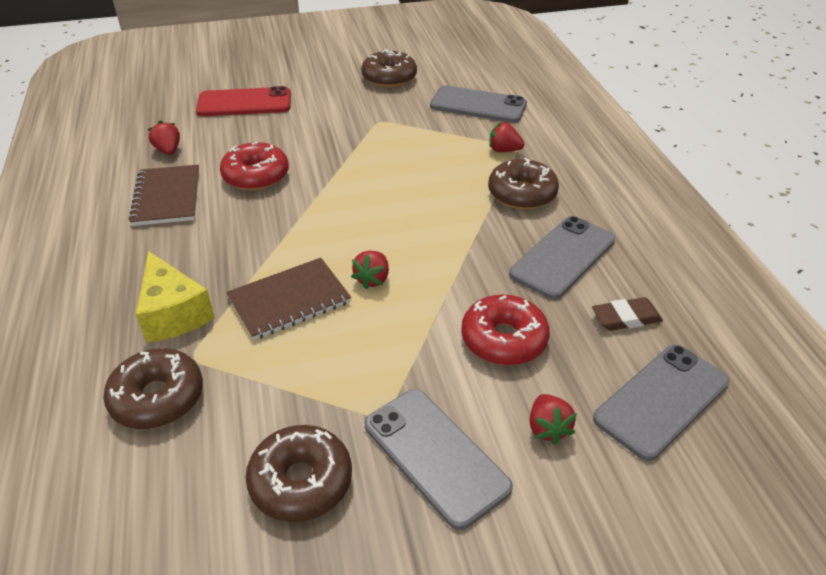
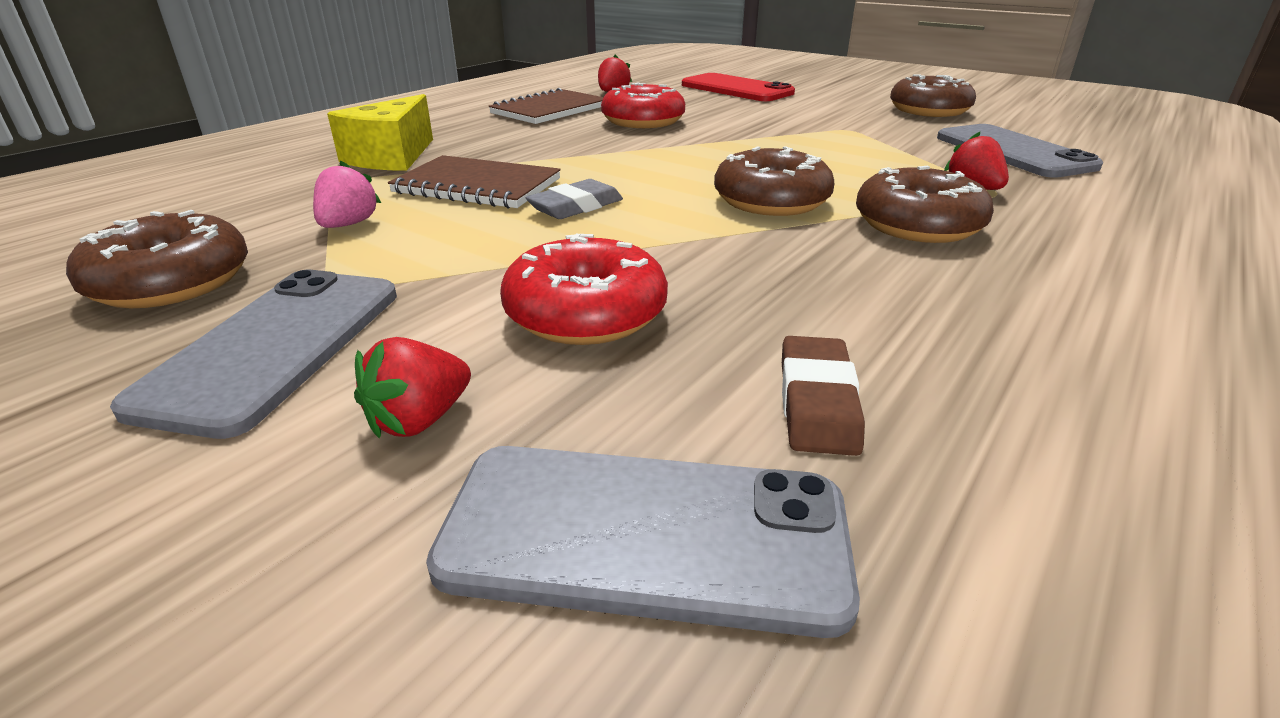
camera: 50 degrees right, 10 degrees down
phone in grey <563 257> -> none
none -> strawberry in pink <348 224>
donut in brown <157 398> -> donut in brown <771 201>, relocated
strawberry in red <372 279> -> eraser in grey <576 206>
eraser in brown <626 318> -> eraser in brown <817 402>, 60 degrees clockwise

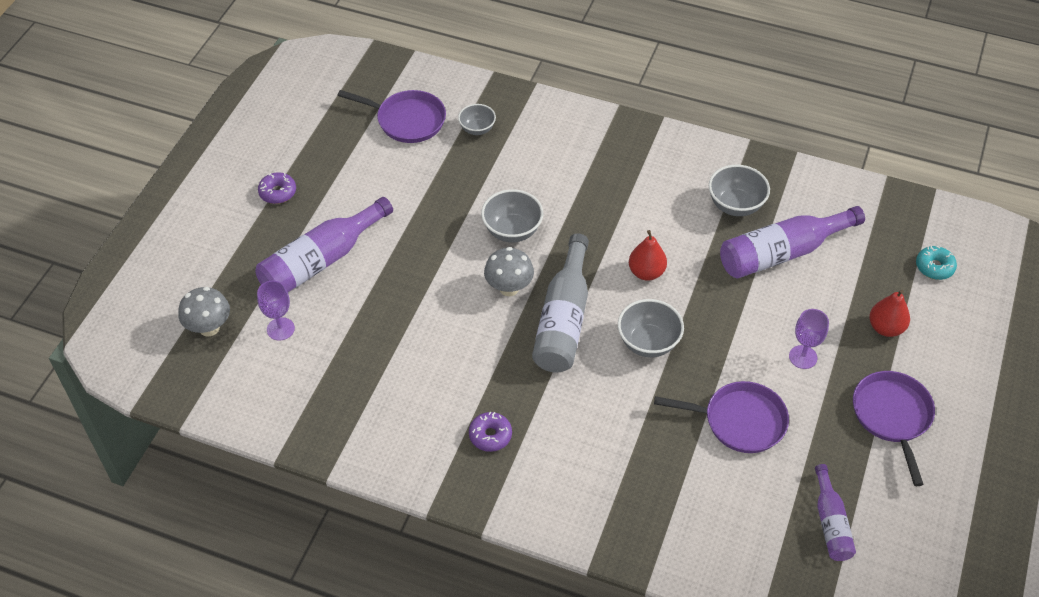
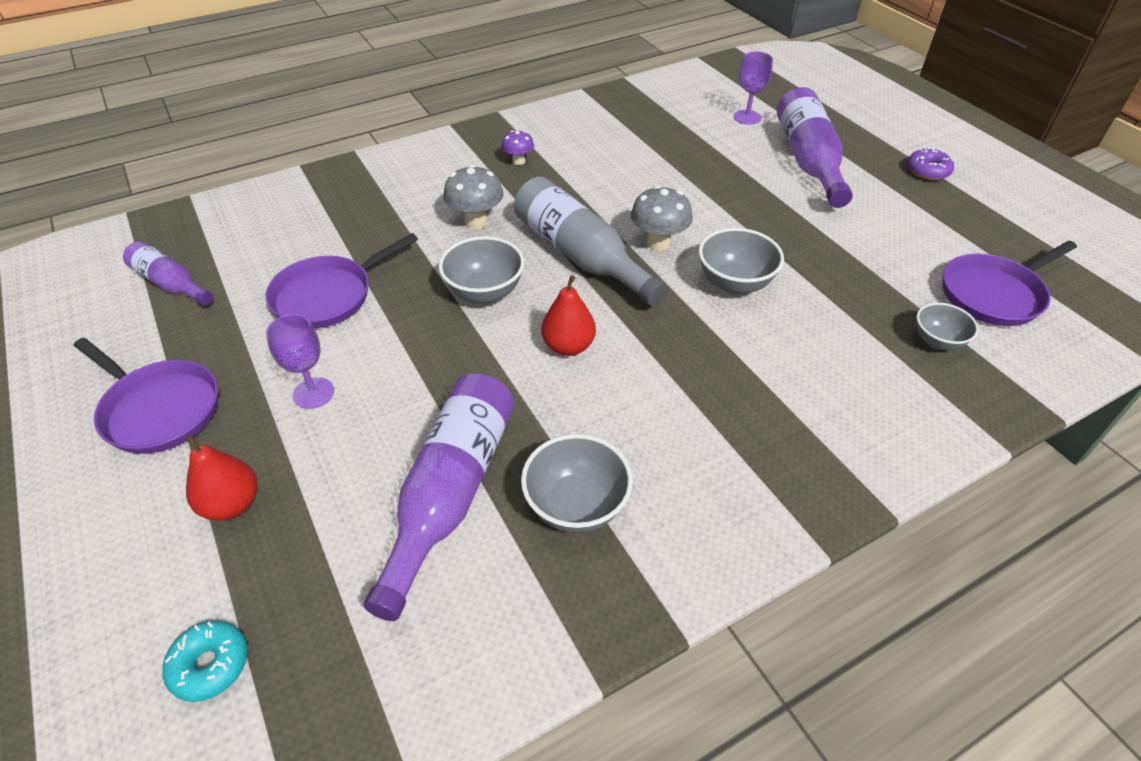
camera: 130 degrees right, 5 degrees down
mushroom in grey <209 328> -> mushroom in grey <476 221>, relocated
donut in purple <490 435> -> mushroom in purple <518 161>

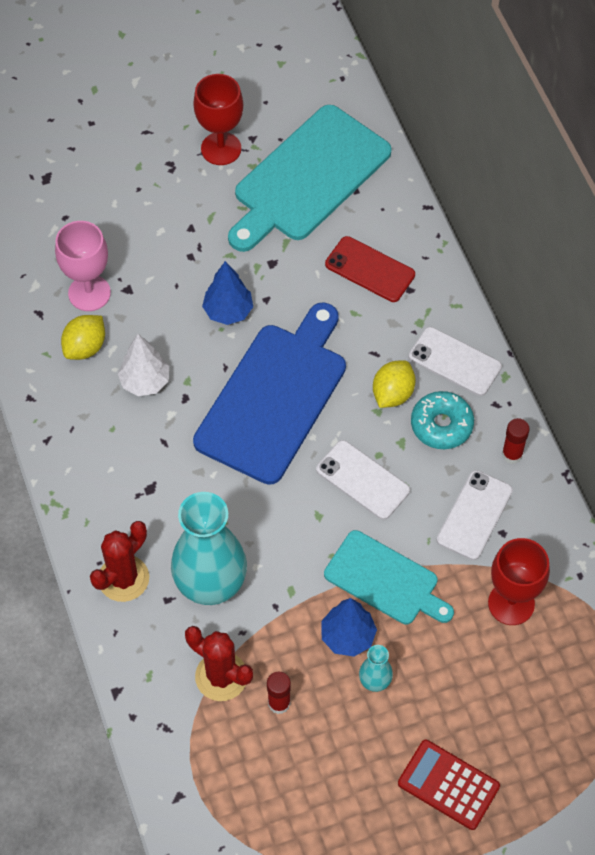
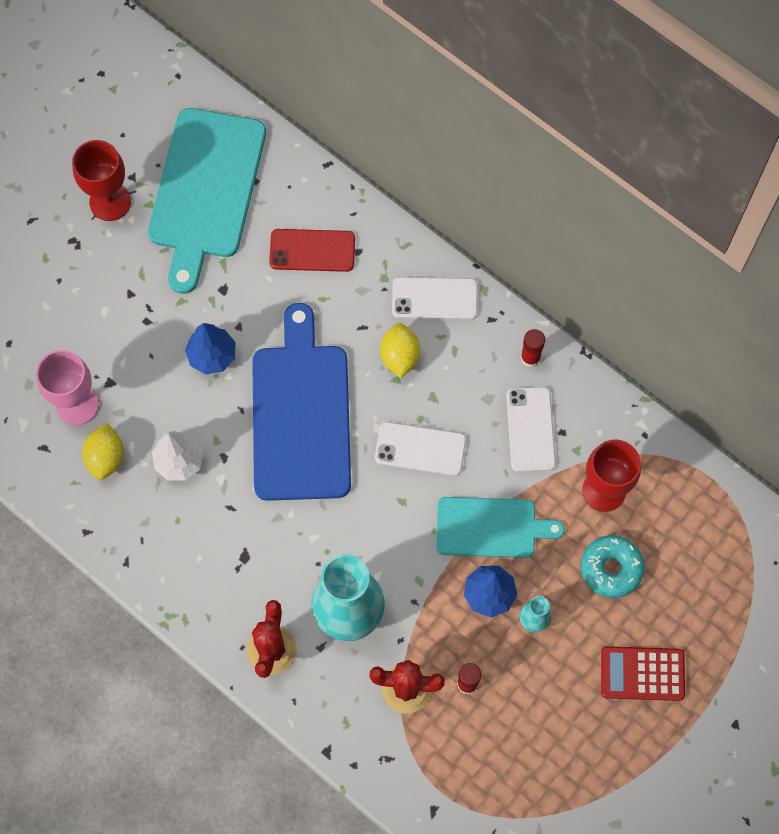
camera: 30 degrees left, 10 degrees up
donut in turquoise <441 425> -> donut in turquoise <611 568>, relocated

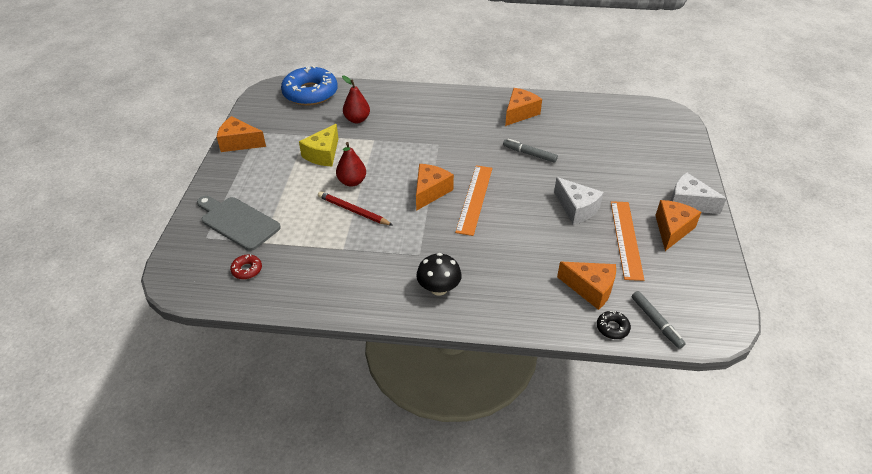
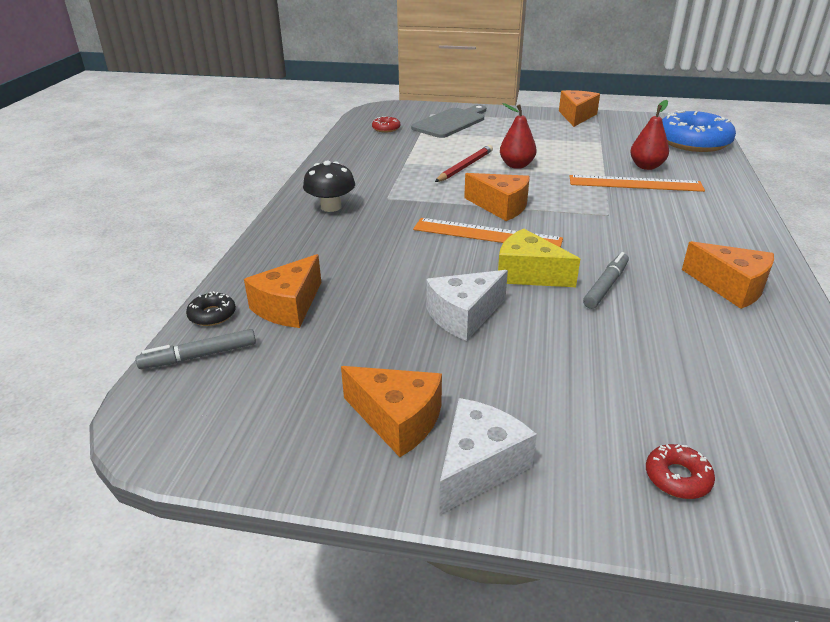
camera: 95 degrees right, 10 degrees down
none -> donut in red <677 477>
cheese in yellow <323 154> -> cheese in yellow <528 274>, relocated
ruler in orange <626 239> -> ruler in orange <635 184>, relocated

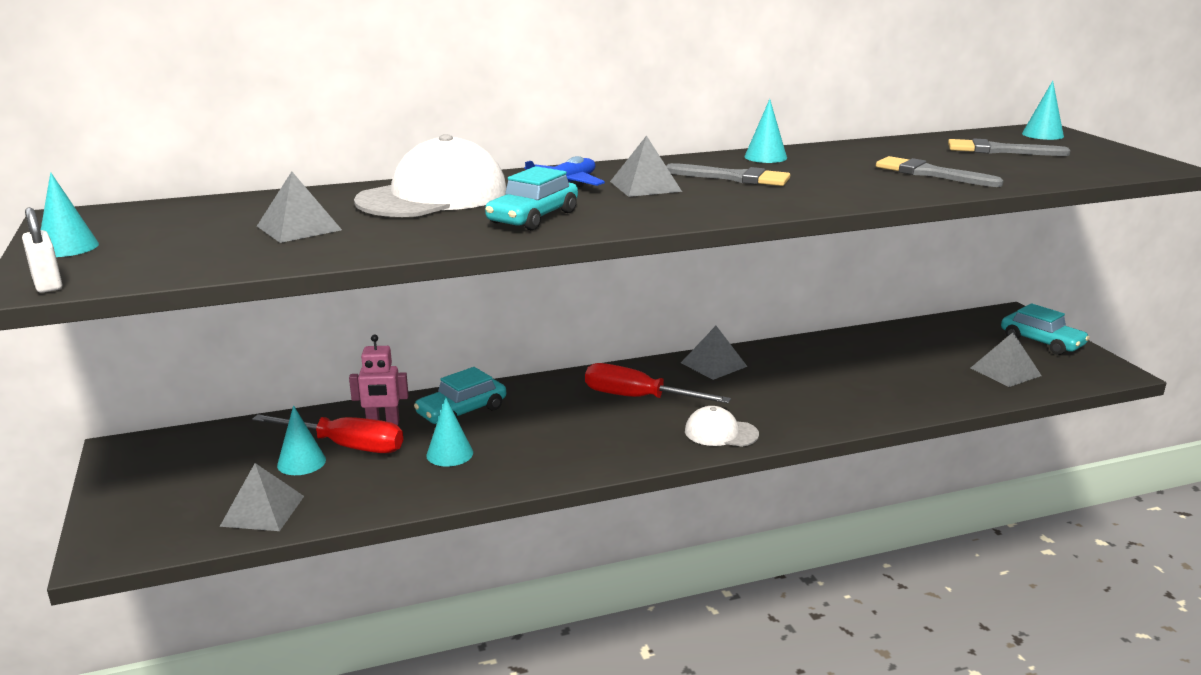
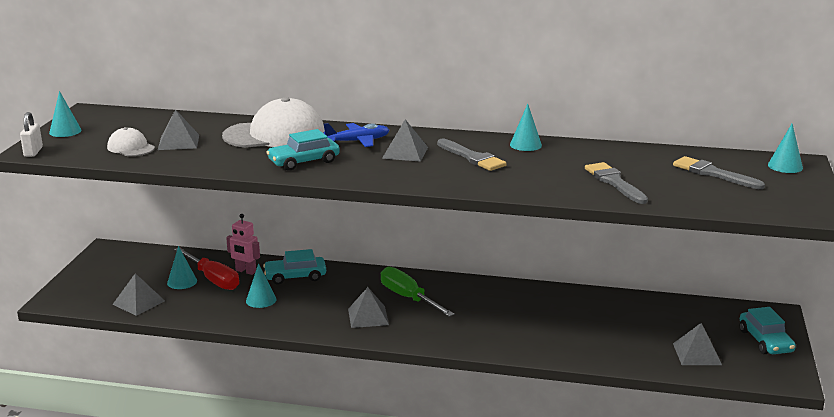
camera: 30 degrees right, 0 degrees up
pyramid in grey <713 364> -> pyramid in grey <368 316>, relocated
cap in white <721 433> -> cap in white <131 147>, relocated
screwdriver in red <638 398> -> screwdriver in green <408 298>

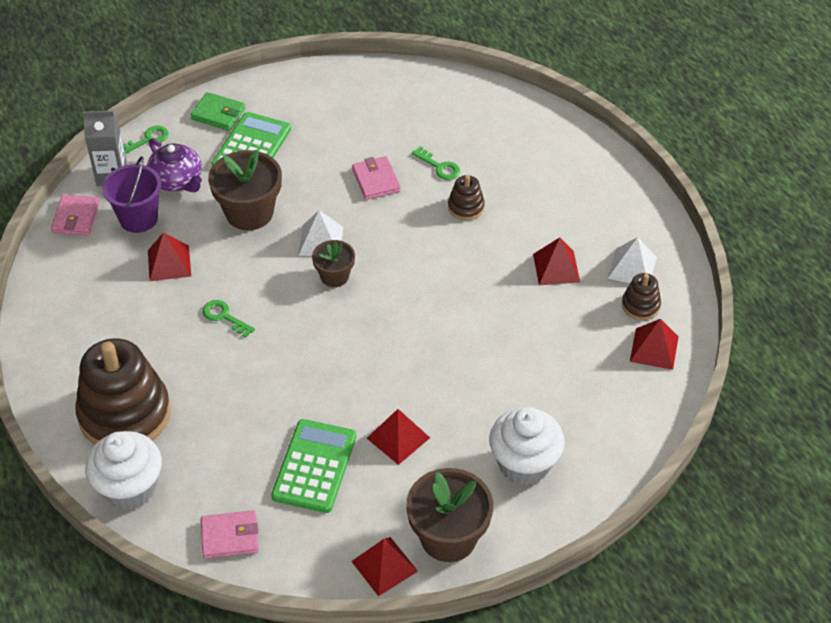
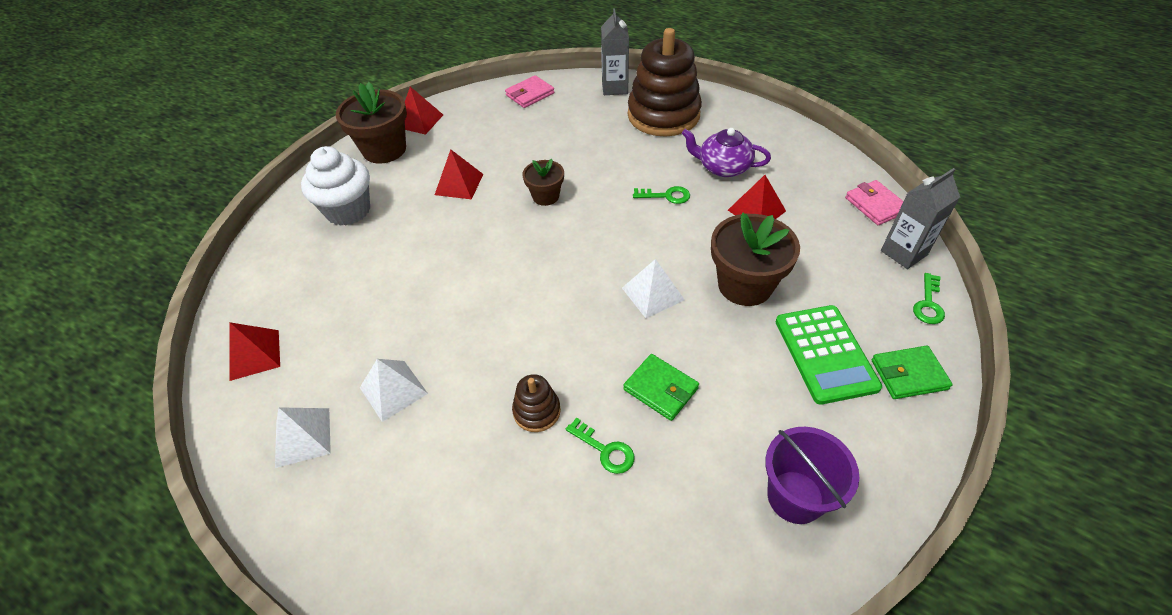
camera: 150 degrees right, 0 degrees up
calculator in green <314 466> -> none
stacking toy in brown <640 305> -> none
bucket in purple <138 218> -> bucket in purple <795 497>, relocated
teapot in purple <177 180> -> teapot in purple <723 167>, relocated
flower pot in brown <334 276> -> flower pot in brown <545 196>, relocated
cupcake in white <130 488> -> carton in grey <614 88>
wallet in pink <376 180> -> wallet in green <660 389>
pyramid in red <556 268> -> pyramid in white <393 390>
key in green <439 167> -> key in green <605 450>, 150 degrees counterclockwise

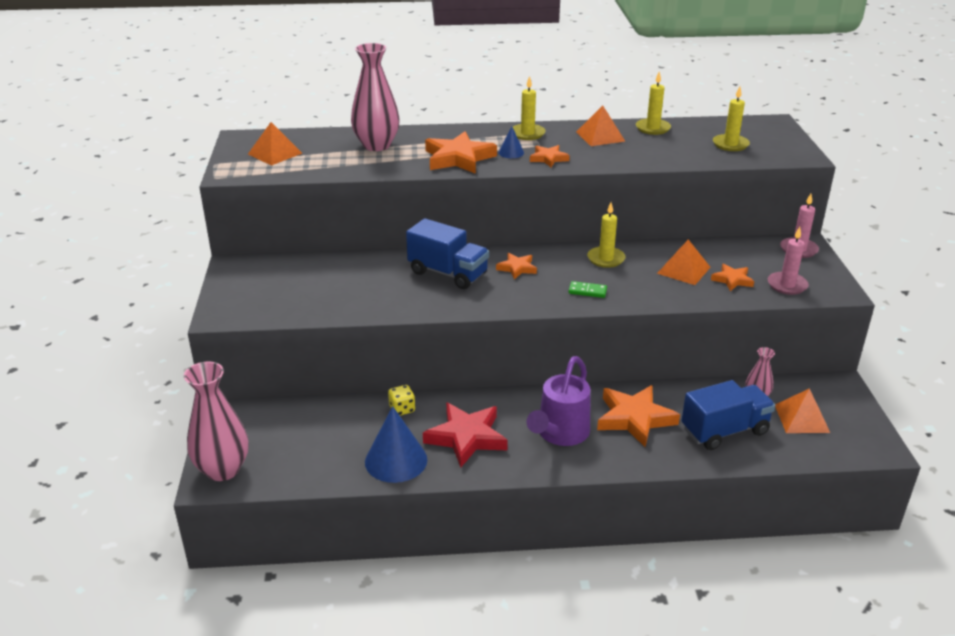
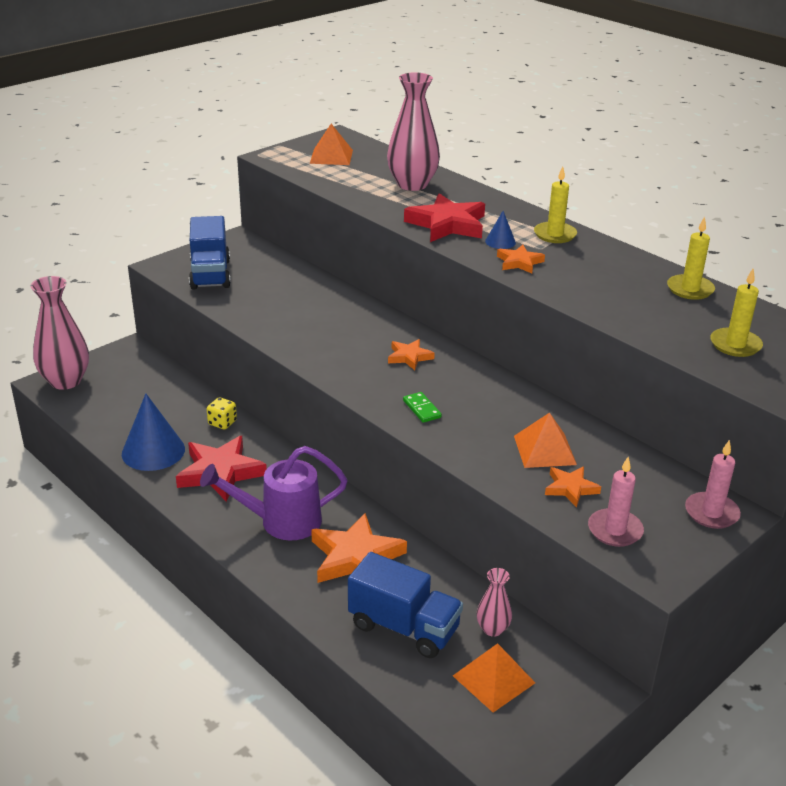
camera: 50 degrees right, 0 degrees up
pyramid in orange <600 136> -> none
candle in yellow <606 259> -> none
truck in blue <448 273> -> truck in blue <210 274>, relocated
star in orange <458 158> -> star in red <447 224>

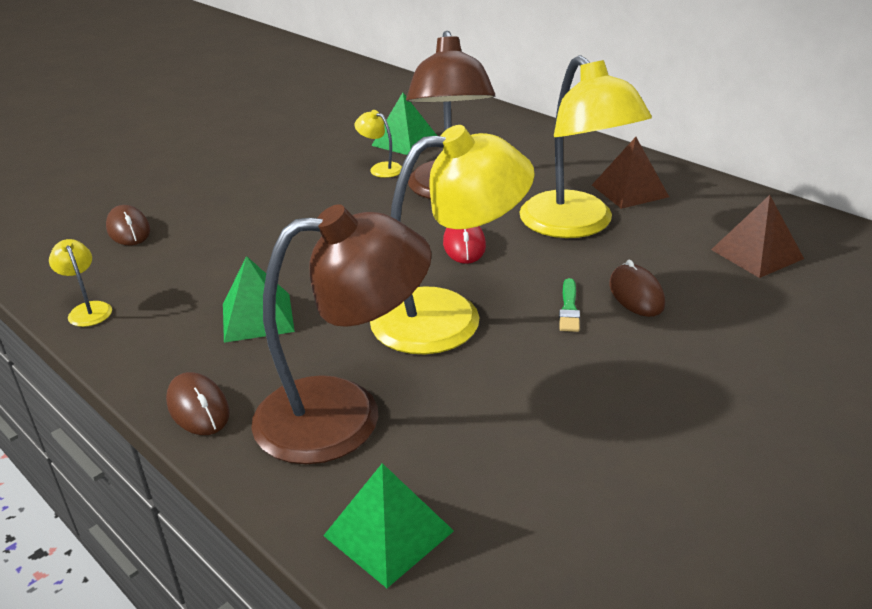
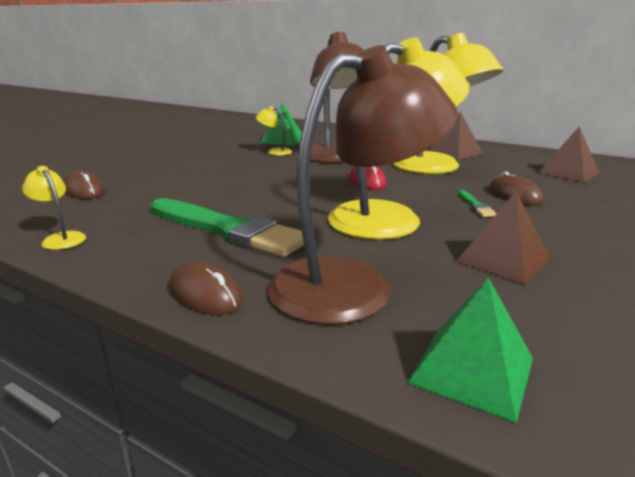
camera: 15 degrees left, 10 degrees down
none -> pyramid in brown <503 260>
pyramid in green <257 317> -> brush in green <228 230>

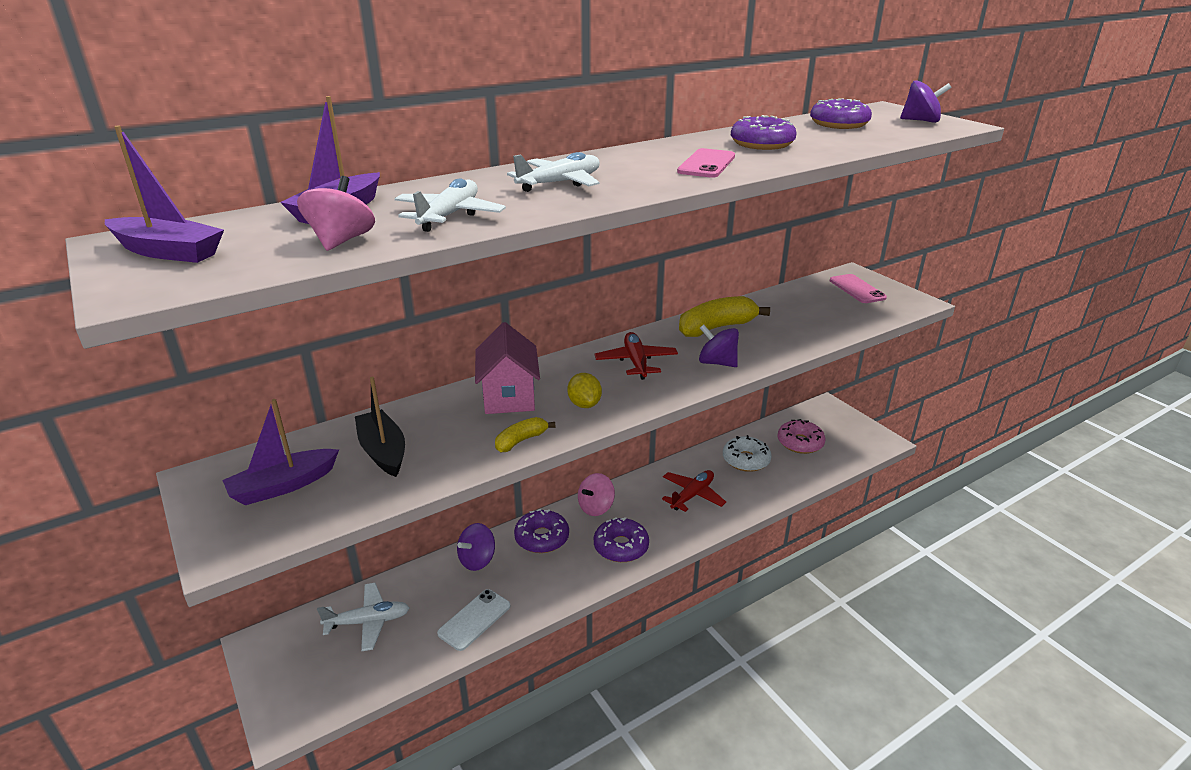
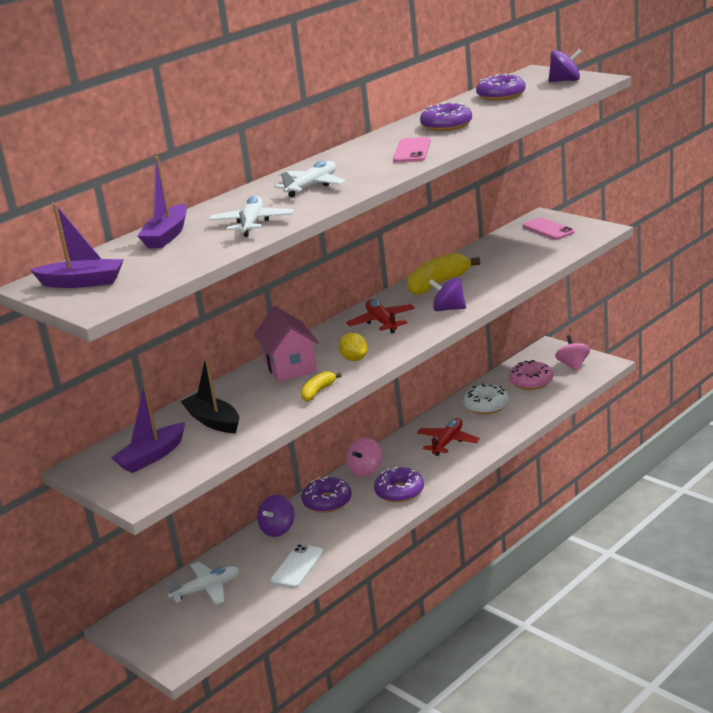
camera: 10 degrees left, 5 degrees down
spinning top in pink <341 241> -> spinning top in pink <573 365>, relocated

